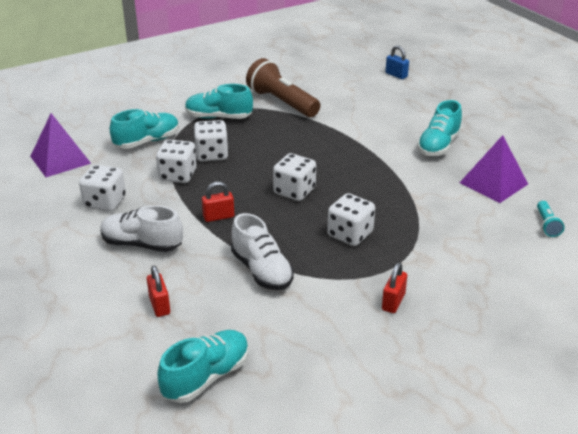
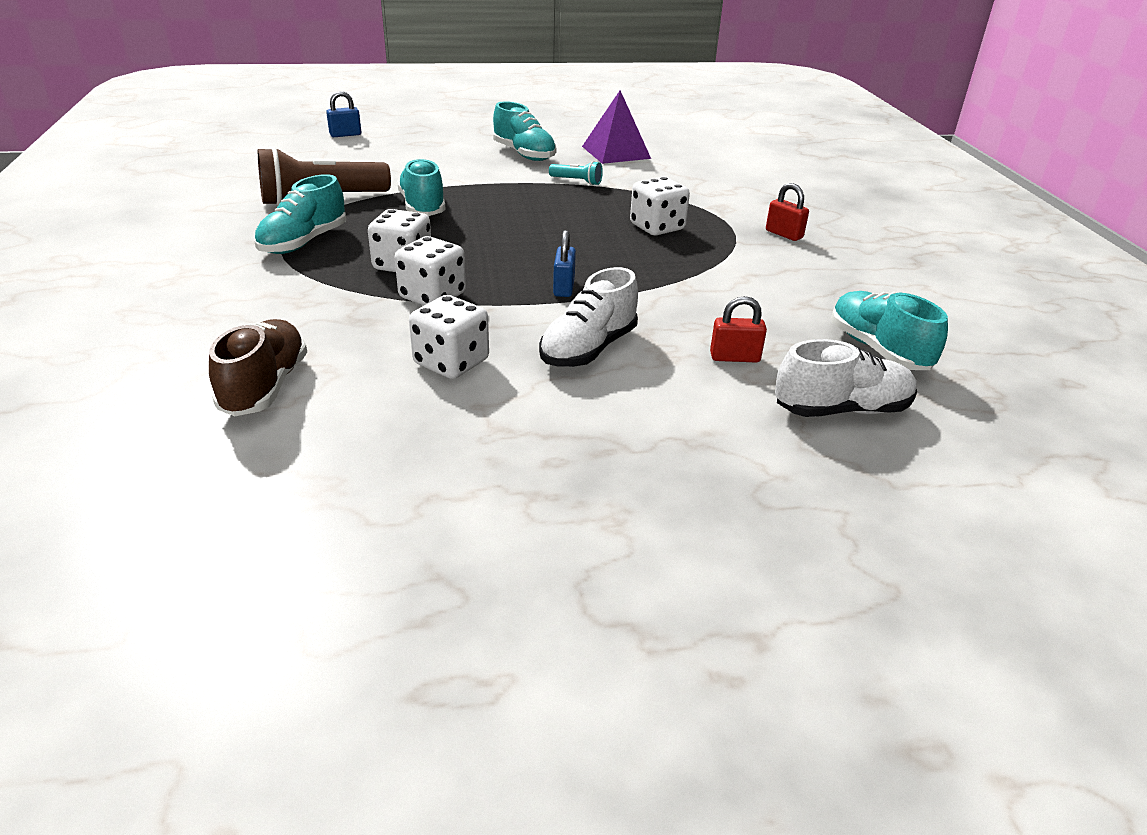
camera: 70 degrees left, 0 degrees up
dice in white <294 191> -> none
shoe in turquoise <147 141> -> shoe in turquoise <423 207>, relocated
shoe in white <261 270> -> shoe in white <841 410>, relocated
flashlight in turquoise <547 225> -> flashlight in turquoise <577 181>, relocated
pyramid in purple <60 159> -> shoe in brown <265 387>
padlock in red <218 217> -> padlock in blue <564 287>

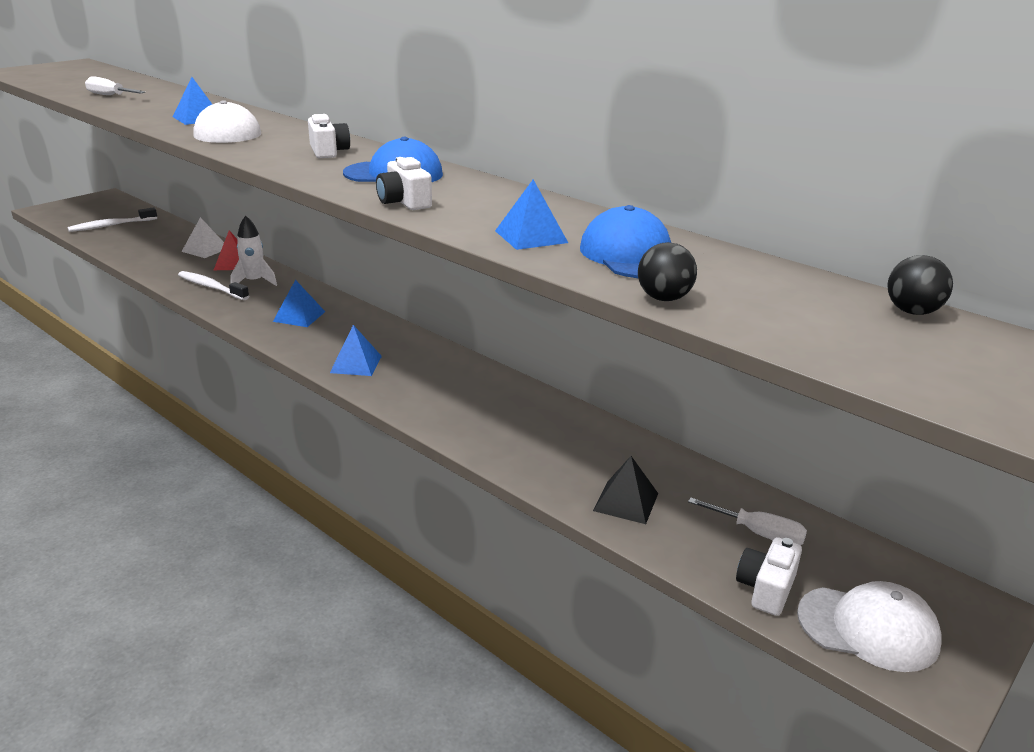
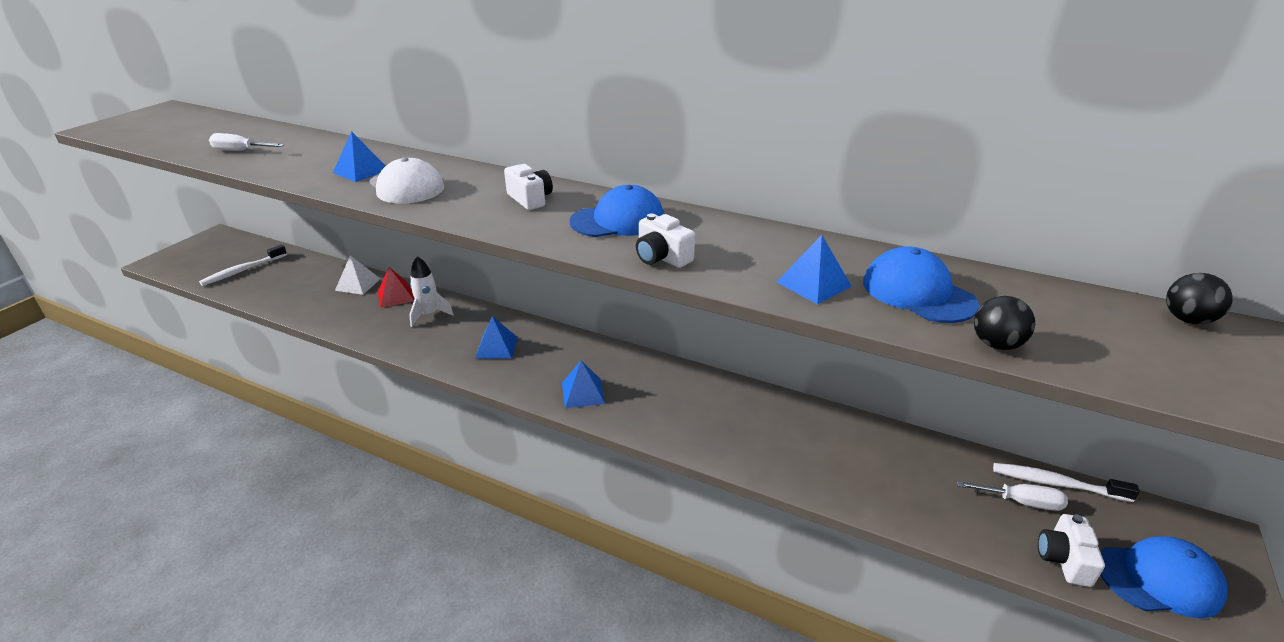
camera: 15 degrees left, 5 degrees up
pyramid in black <626 502> -> none
toothbrush in white <211 287> -> toothbrush in white <1056 483>, relocated
cap in white <868 628> -> cap in blue <1159 579>

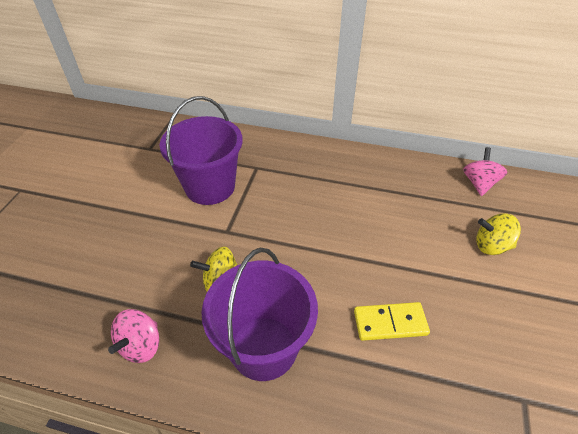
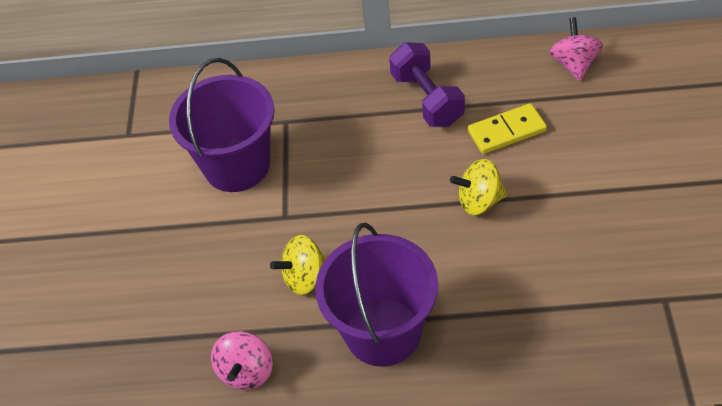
camera: 10 degrees left, 5 degrees up
none -> dumbbell in purple <427 99>
domino in yellow <390 323> -> domino in yellow <506 131>, relocated
spinning top in yellow <491 246> -> spinning top in yellow <479 201>, relocated

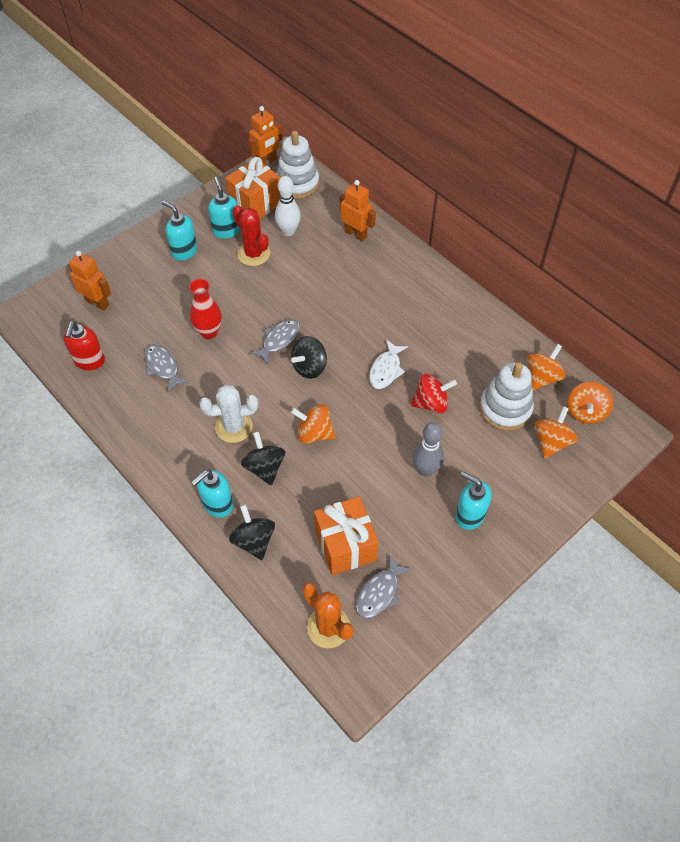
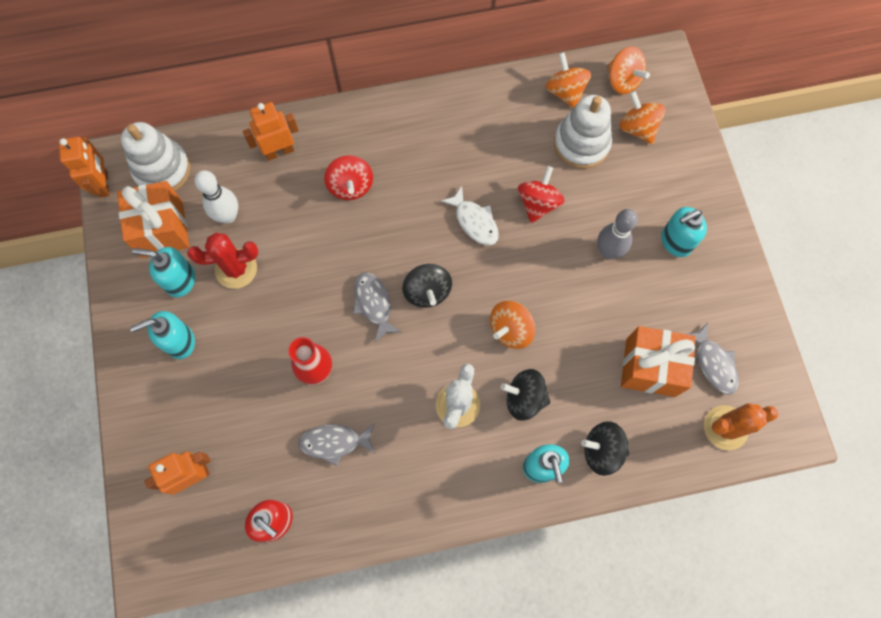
camera: 60 degrees left, 15 degrees up
none -> spinning top in red <350 186>

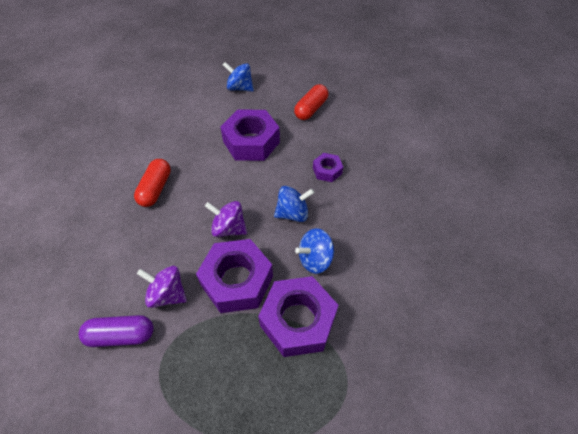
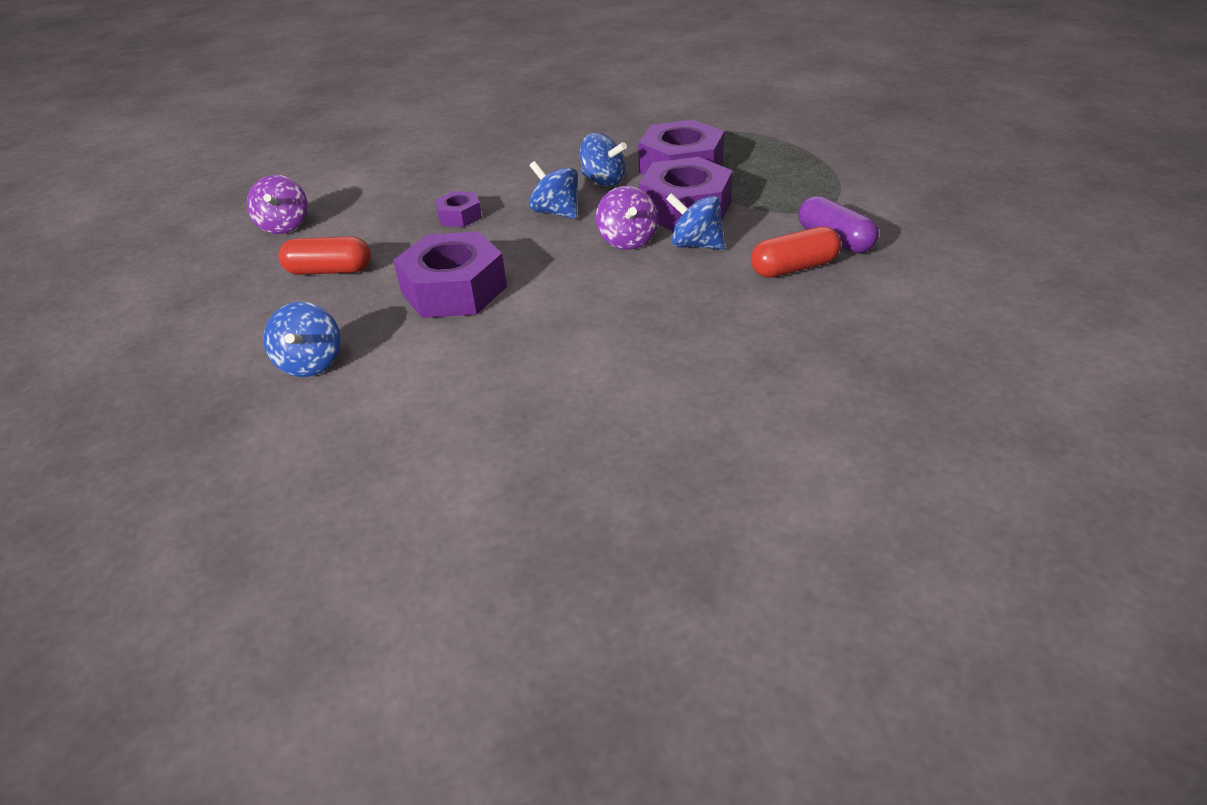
camera: 120 degrees left, 15 degrees down
none -> spinning top in blue <695 245>
capsule in red <156 189> -> capsule in red <794 268>, relocated
spinning top in purple <167 294> -> spinning top in purple <284 226>, relocated

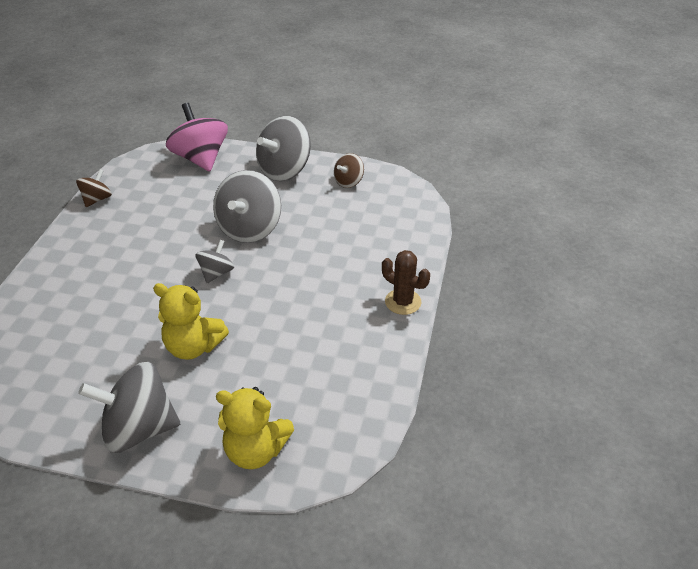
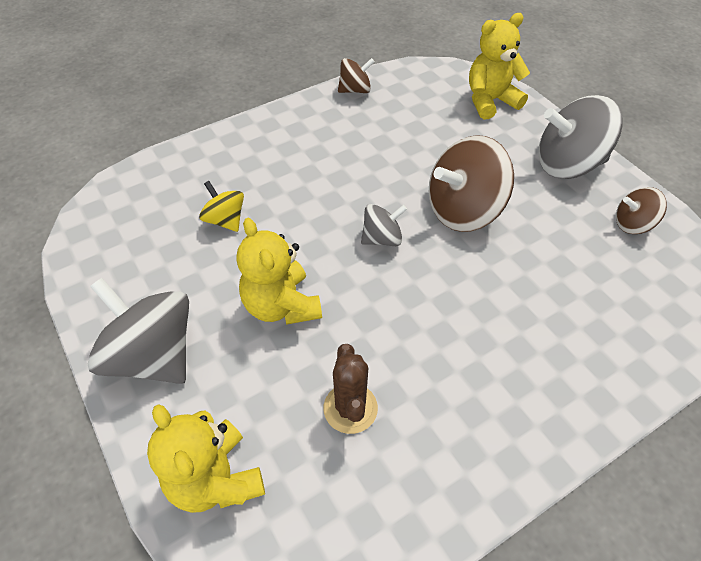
camera: 45 degrees right, 10 degrees up
none -> spinning top in yellow <225 220>
cactus in brown <403 302> -> cactus in brown <350 408>, relocated
spinning top in pink <201 158> -> teddy bear in yellow <490 101>
spinning top in grey <250 229> -> spinning top in brown <463 210>

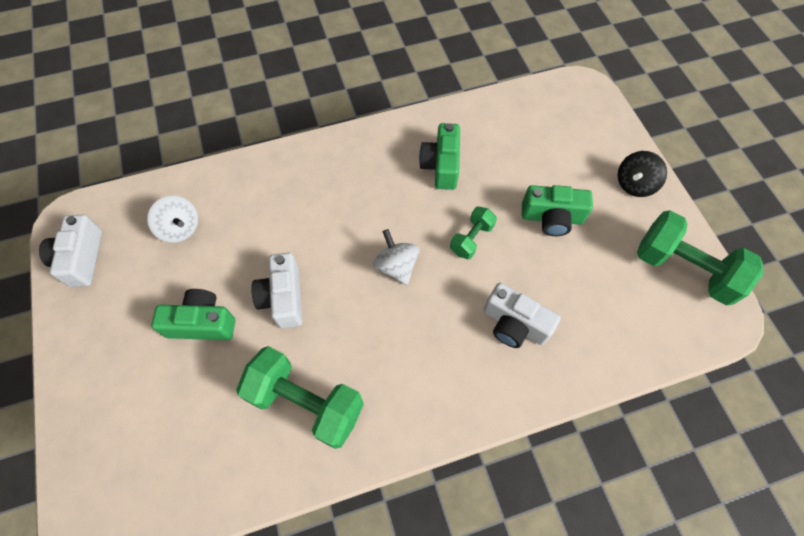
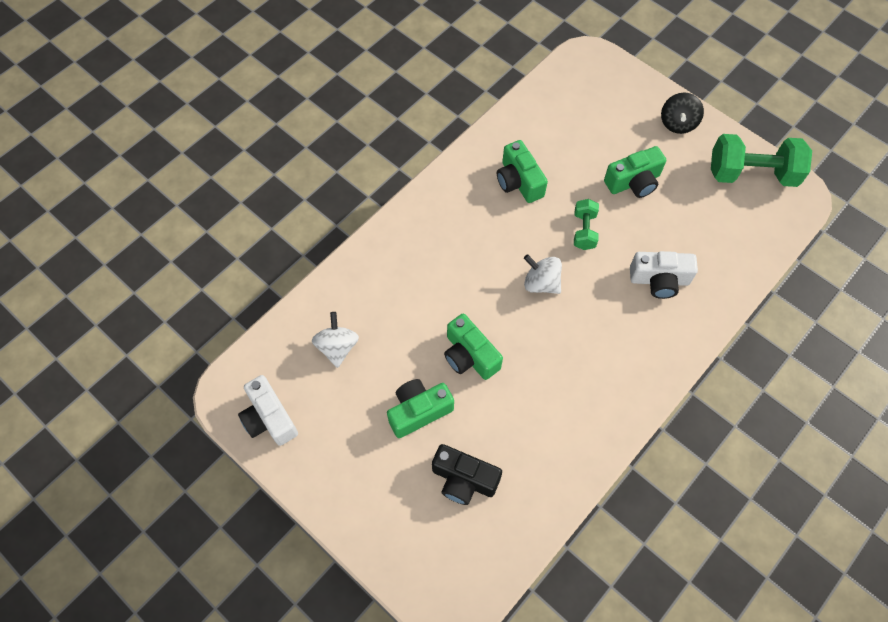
camera: 30 degrees left, 0 degrees up
dumbbell in green <306 402> -> none
none -> camera in black <464 479>
camera in white <283 297> -> camera in green <469 355>
spinning top in white <180 228> -> spinning top in white <337 347>, 105 degrees counterclockwise

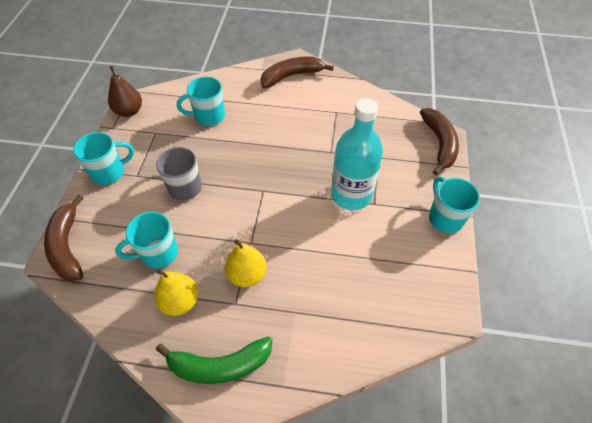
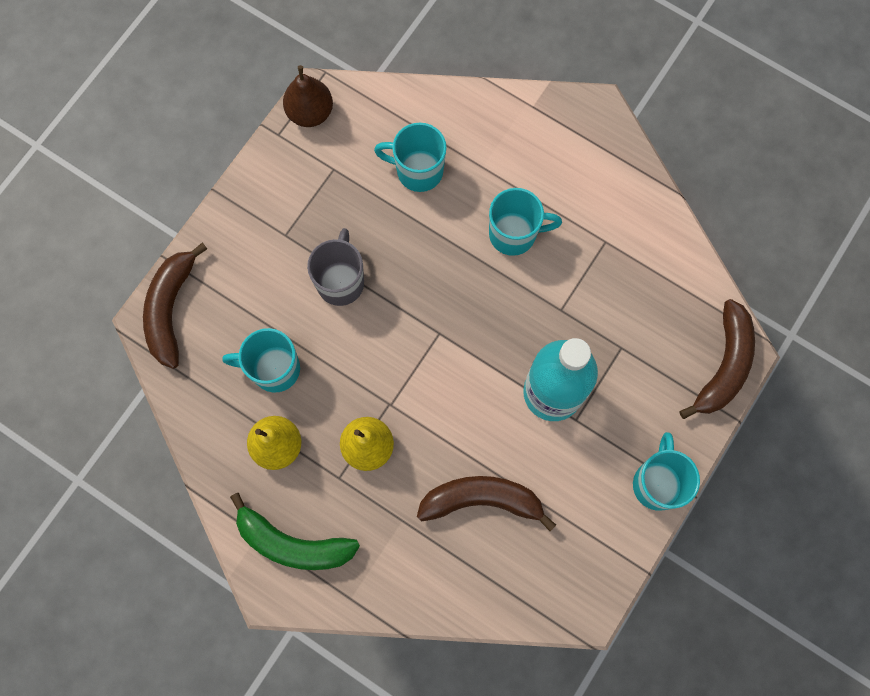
camera: 25 degrees right, 20 degrees up
mug in turquoise <109 172> -> mug in turquoise <514 234>, relocated
banana in brown <292 76> -> banana in brown <482 500>, relocated

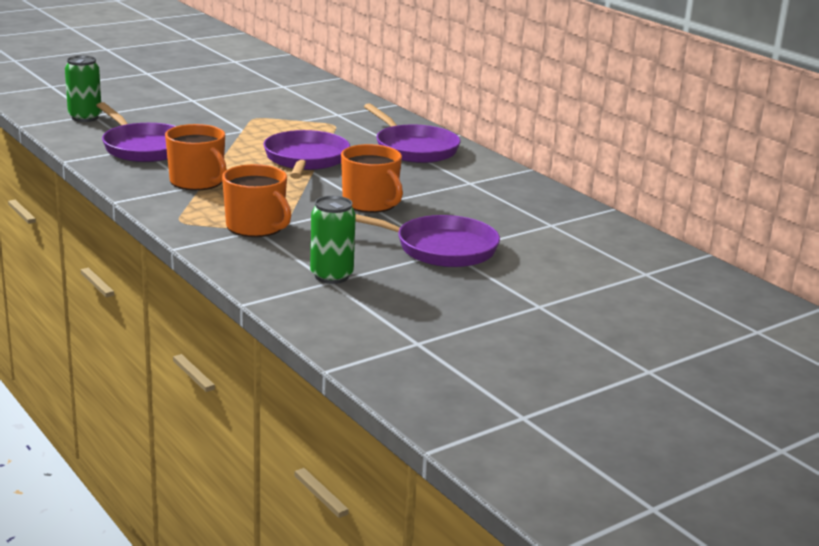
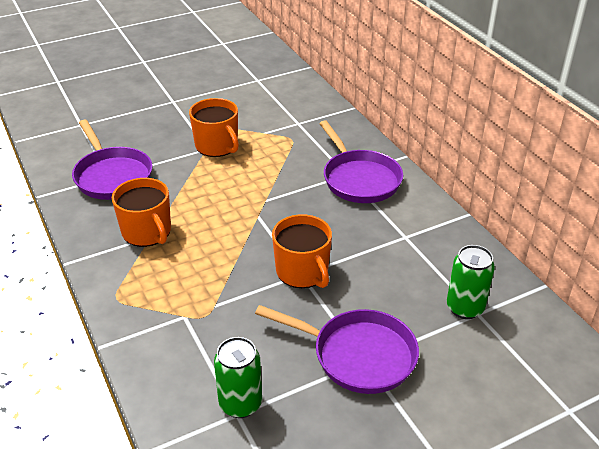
camera: 10 degrees right, 15 degrees up
pan in purple <305 160> -> none
can in green <85 117> -> can in green <465 308>, relocated
mug in orange <256 227> -> mug in orange <217 146>, relocated

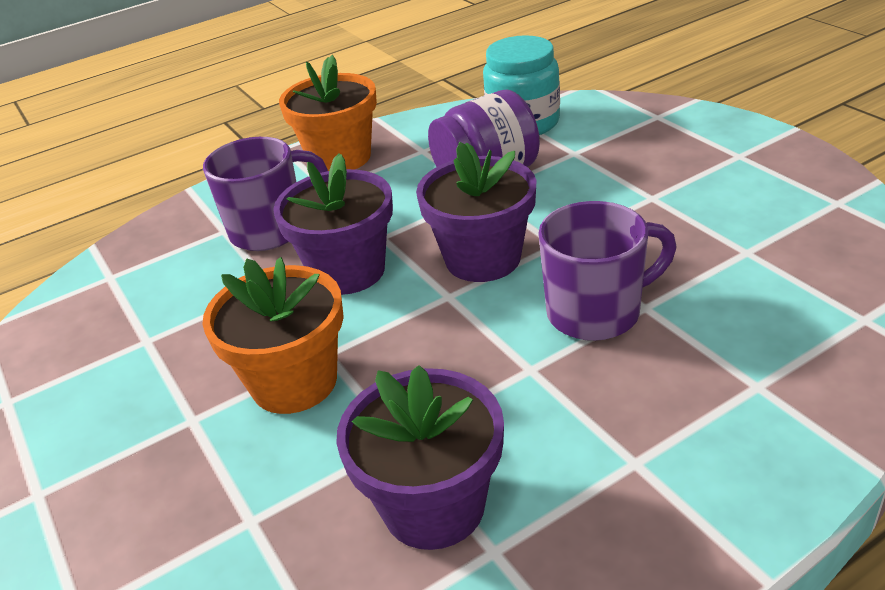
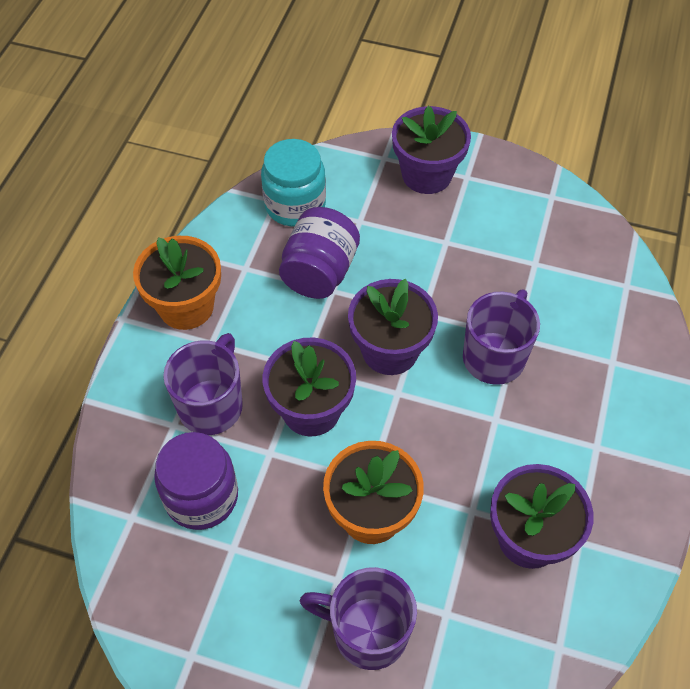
camera: 45 degrees left, 20 degrees up
none -> jar in purple <201 496>
none -> mug in purple <367 631>
none -> flower pot in purple <426 175>

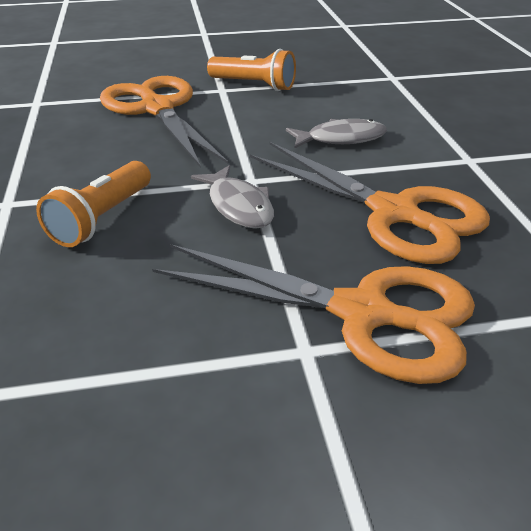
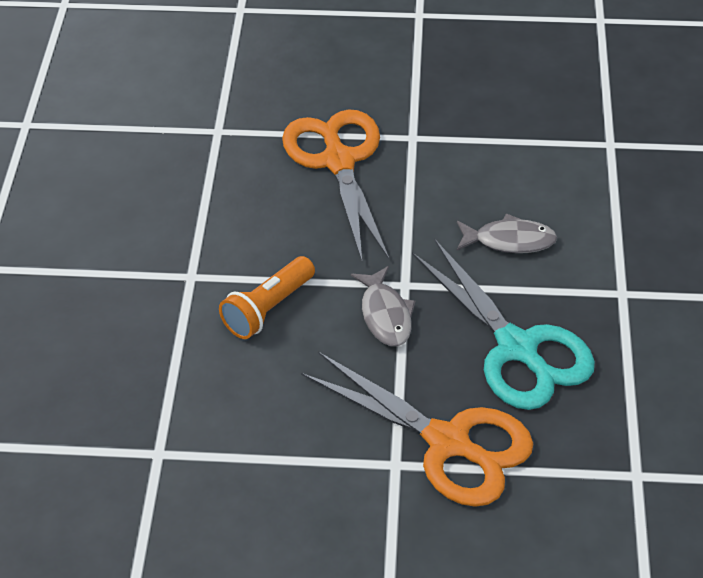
camera: 15 degrees right, 10 degrees up
flashlight in orange <254 85> -> none
scissors in orange <394 213> -> scissors in turquoise <517 348>

